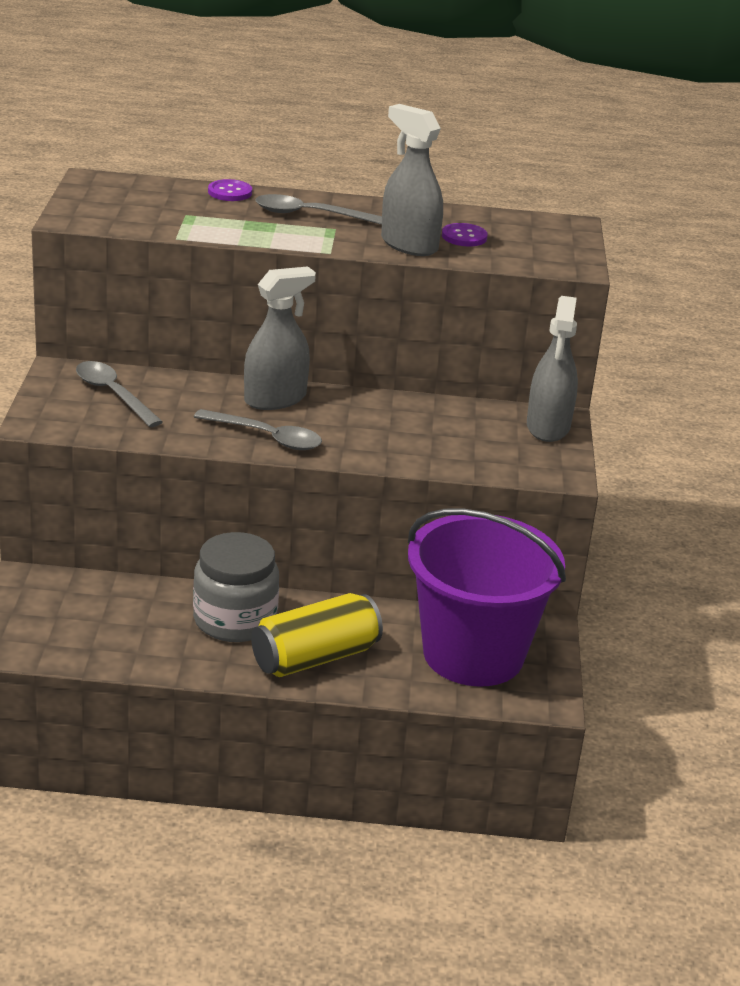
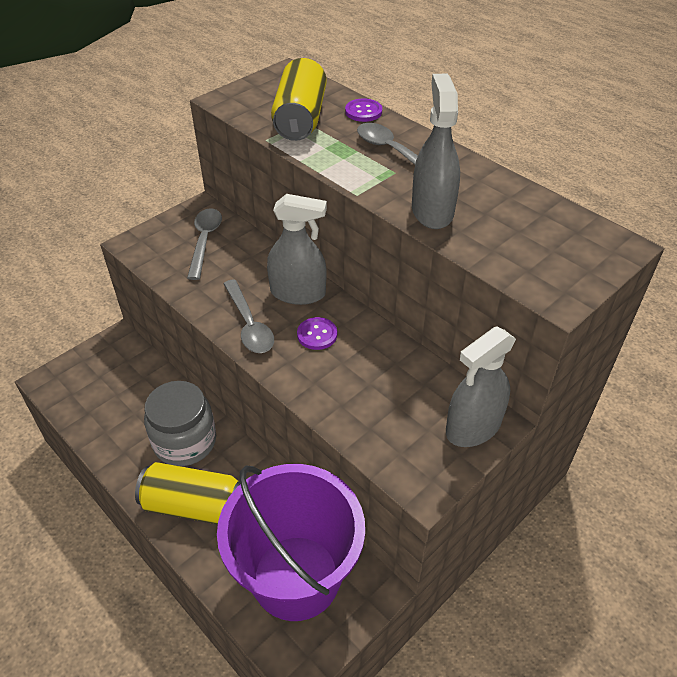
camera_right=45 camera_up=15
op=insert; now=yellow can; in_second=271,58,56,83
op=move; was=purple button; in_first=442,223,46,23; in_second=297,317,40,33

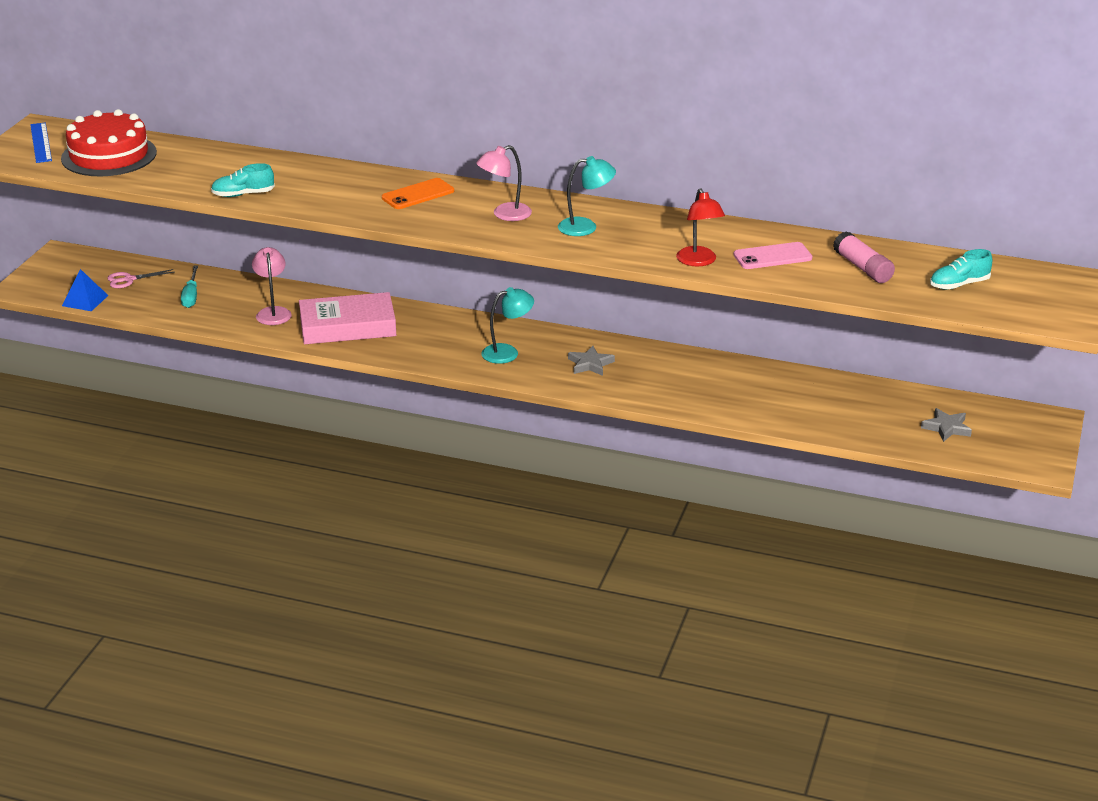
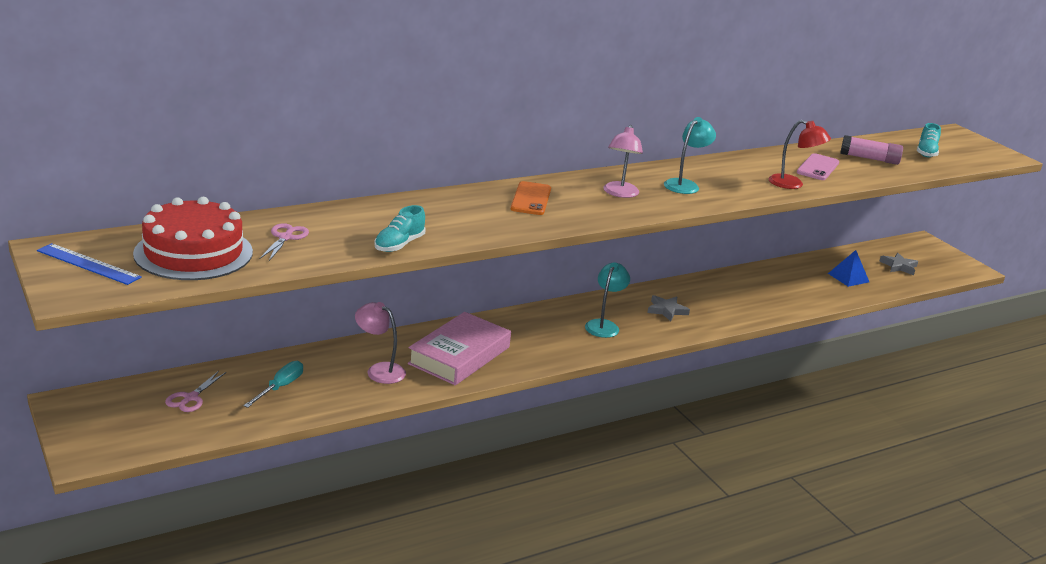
camera_right=-50 camera_up=-5
op=rotate; was=turquoise screwdriver; in_first=181,265,17,43; in_second=243,361,60,47; clockwise=-105
op=insert; now=pink scissors; in_second=260,223,49,38
op=move; was=blue pyramid; in_first=62,269,47,42; in_second=828,250,41,37

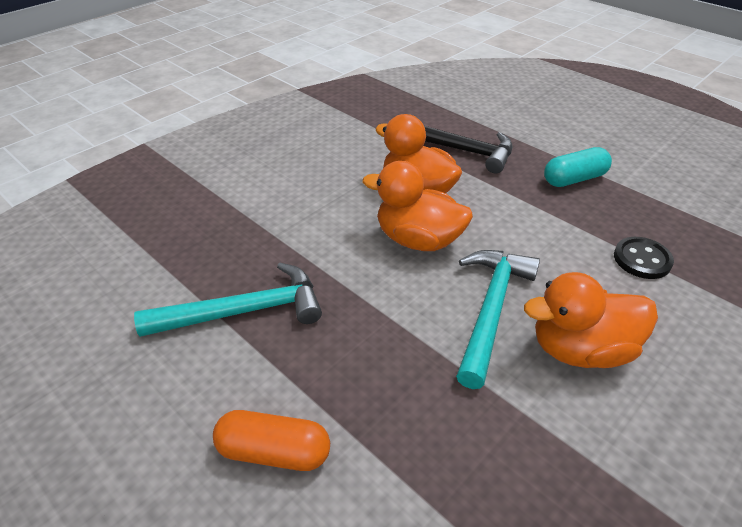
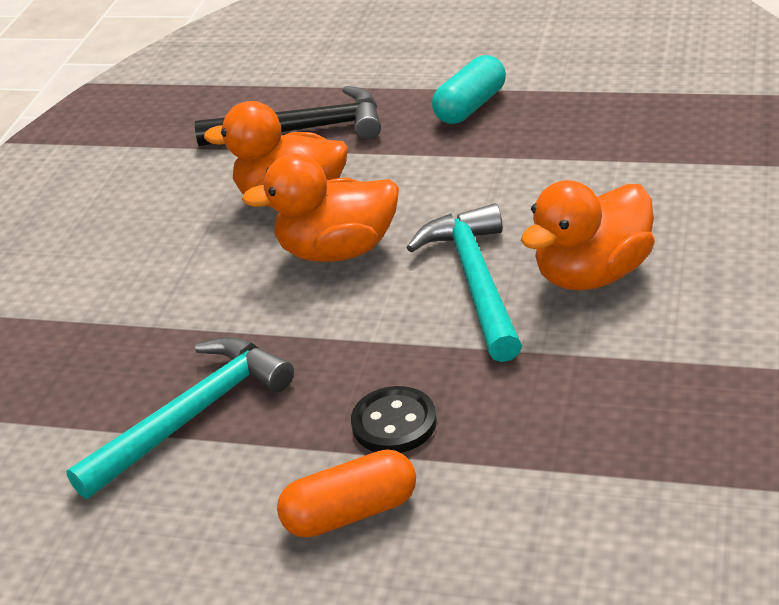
camera_right=-25 camera_up=-5
op=move; was=black button; in_first=614,237,60,42; in_second=351,386,86,67

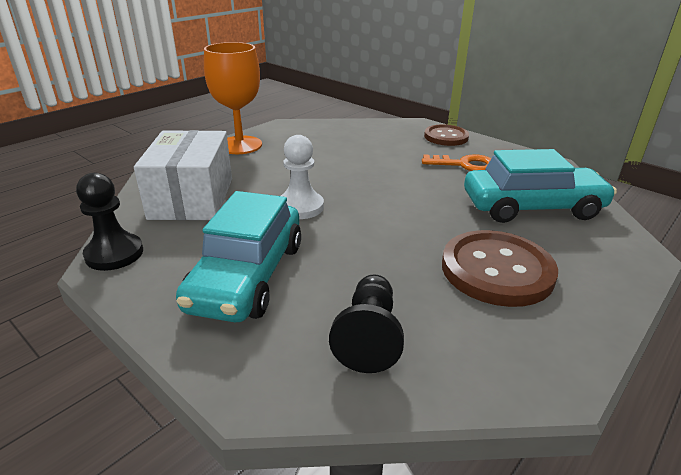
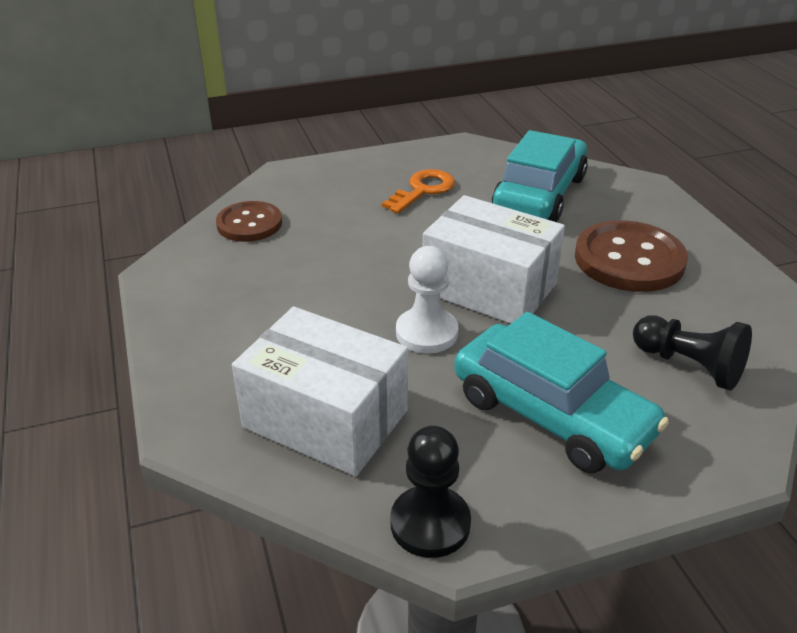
camera_right=-60 camera_up=5
op=move; was=brown button; in_first=424,125,45,21; in_second=216,201,66,41
op=insert; now=white box; in_second=423,195,142,129
op=delete; was=orange goblet; in_first=204,42,58,112

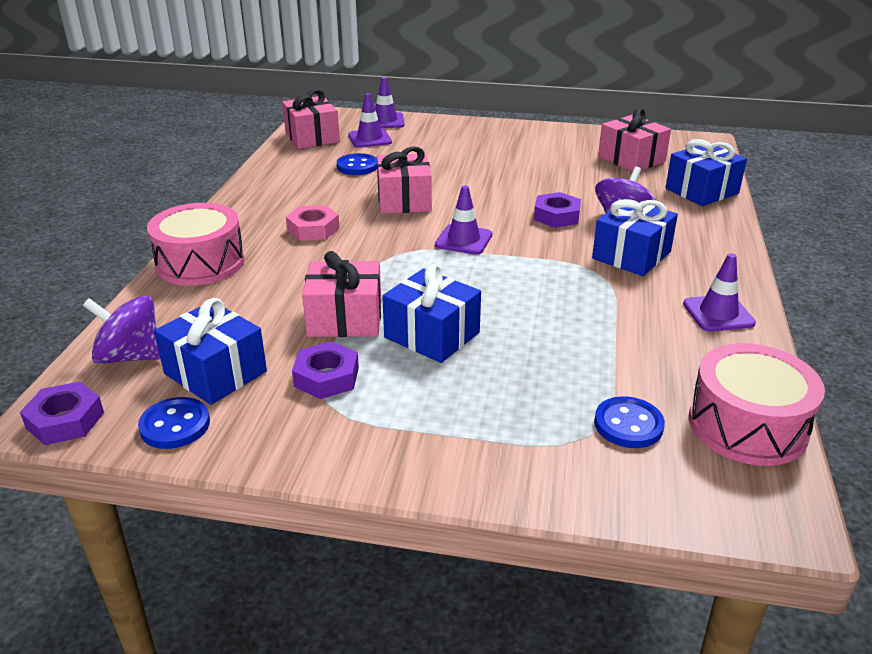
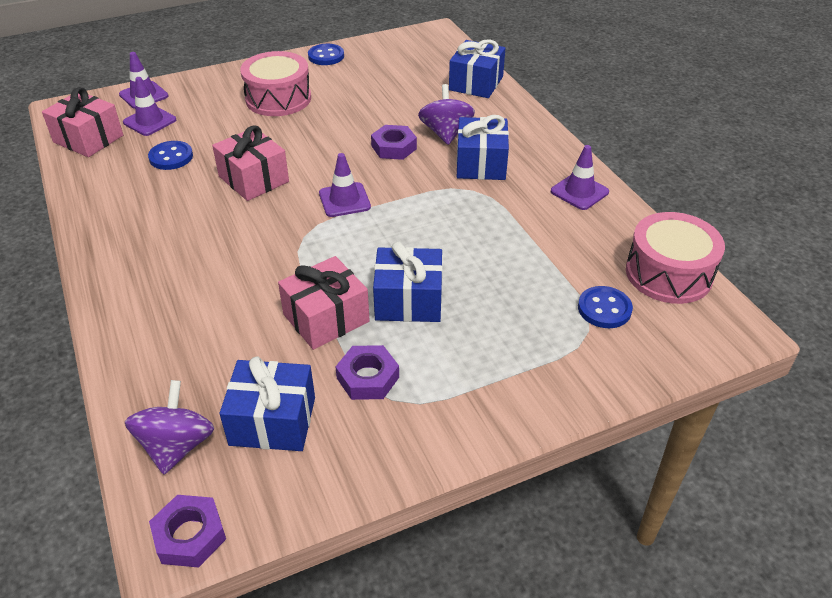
camera_right=-35 camera_up=10
op=rotate; was=purple spinning top; in_first=83,296,77,68; in_second=125,380,89,94; clockwise=120
op=move; was=pink drum; in_first=147,203,98,83; in_second=240,51,71,65
op=move; was=blue button; in_first=138,397,72,52; in_second=308,44,36,21
op=delete; was=pink nut; in_first=286,205,54,36
op=delete; was=pink gift; in_first=598,108,73,64

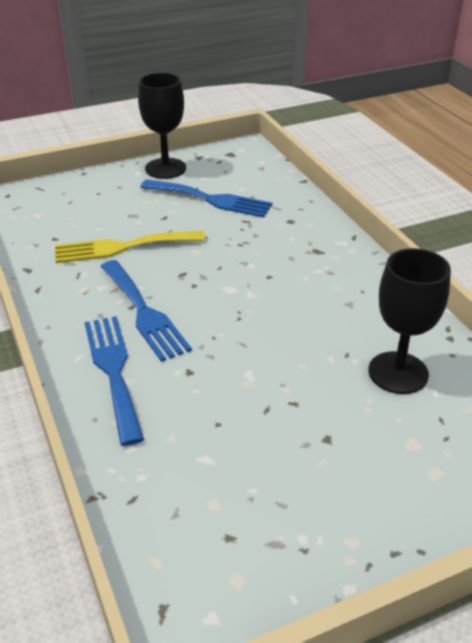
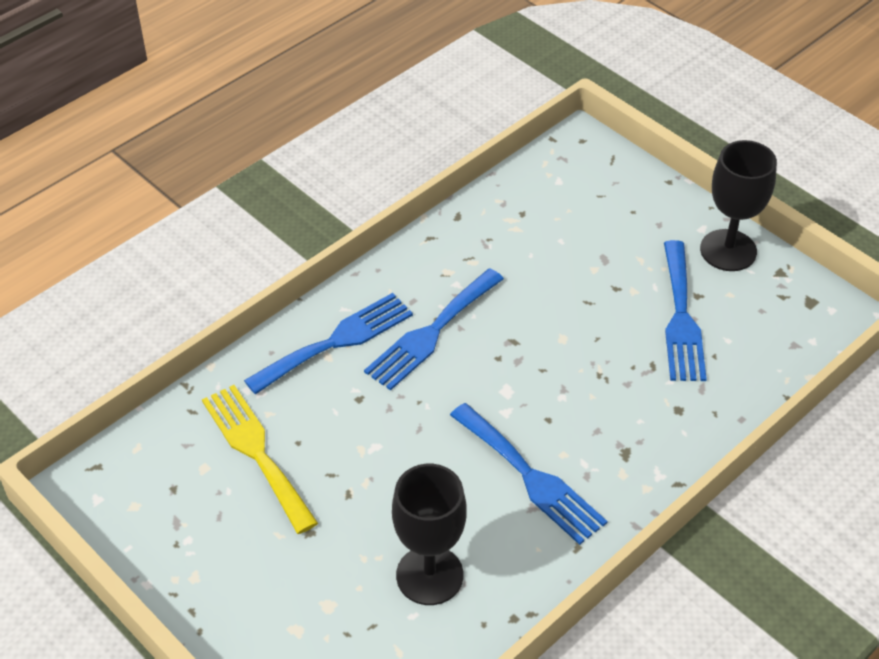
camera_right=70 camera_up=10
op=move; was=yellow fork; in_first=55,231,150,32; in_second=202,385,116,149
op=insert; now=blue fork; in_second=450,403,157,142

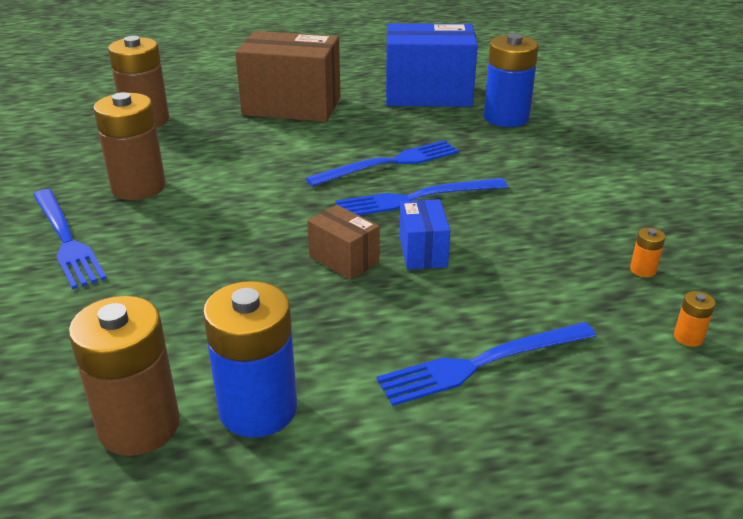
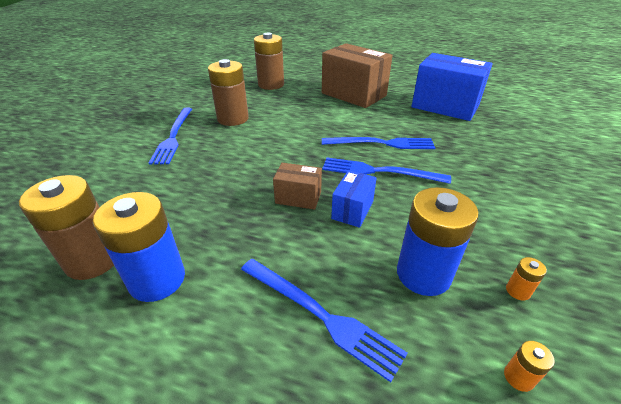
camera_right=30 camera_up=5
op=rotate; was=blue fork; in_first=376,322,220,84; in_second=241,259,167,123; clockwise=-150
op=rotate; was=brown box; in_first=307,205,73,75; in_second=273,163,49,47; clockwise=-60
op=move; was=blue battery; in_first=484,33,54,94; in_second=397,187,82,109

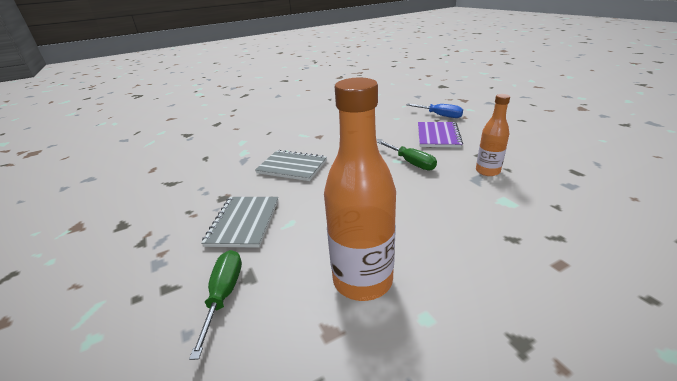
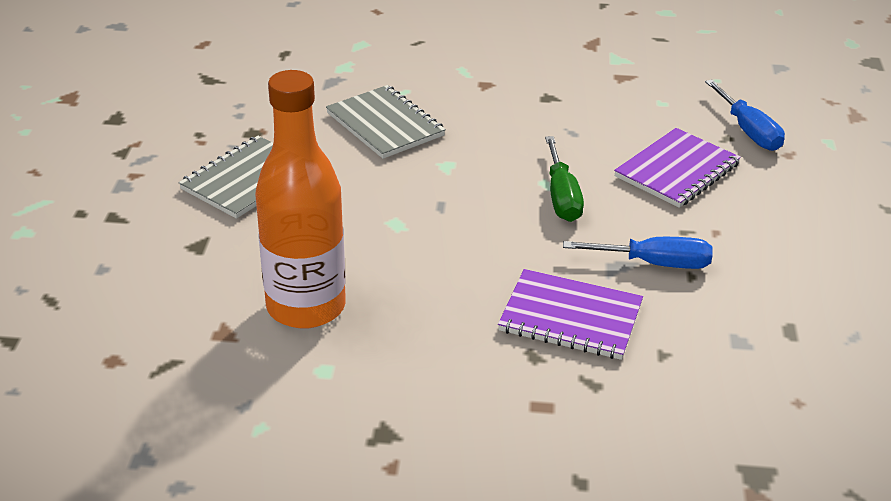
camera_right=30 camera_up=5
op=insert; now=purple notebook; in_second=498,269,145,91
op=replace; was=orange bottle; now=blue screwdriver; in_first=476,94,34,82; in_second=563,237,150,32
op=delete; was=green screwdriver; in_first=189,250,53,110

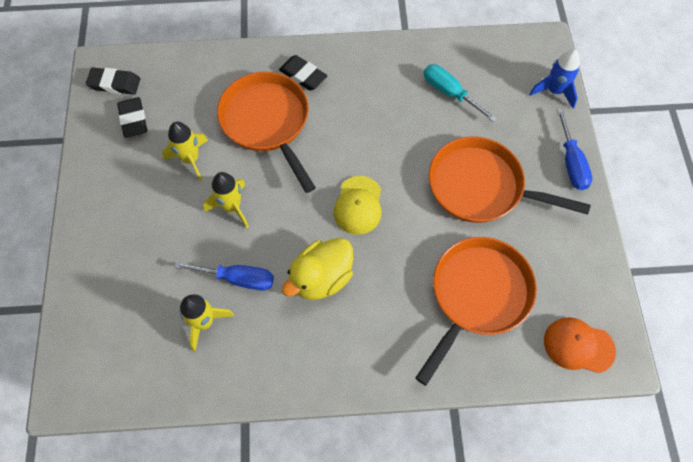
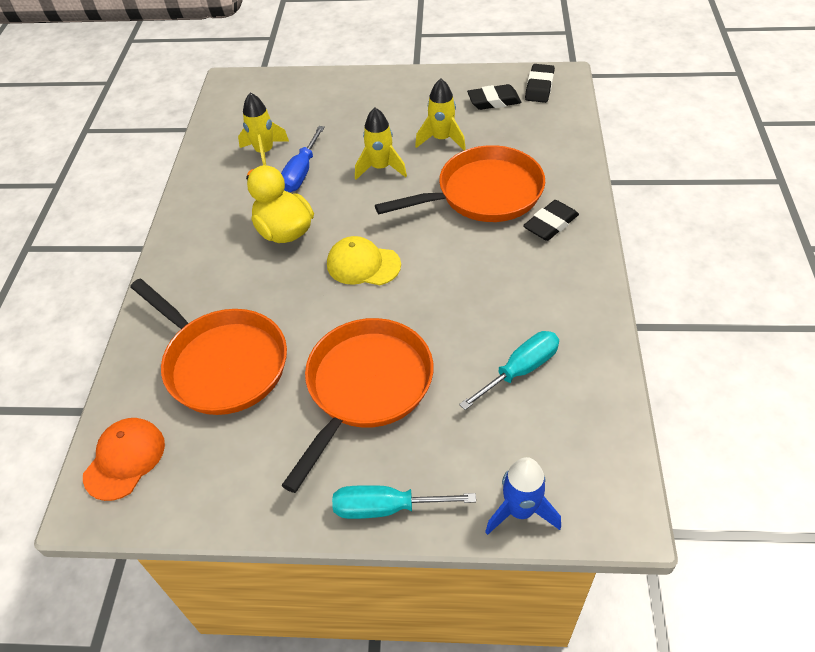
camera_right=100 camera_up=-15
op=recolor; was=blue screwdriver; now=turquoise screwdriver; in_first=557,108,35,82; in_second=332,485,144,34

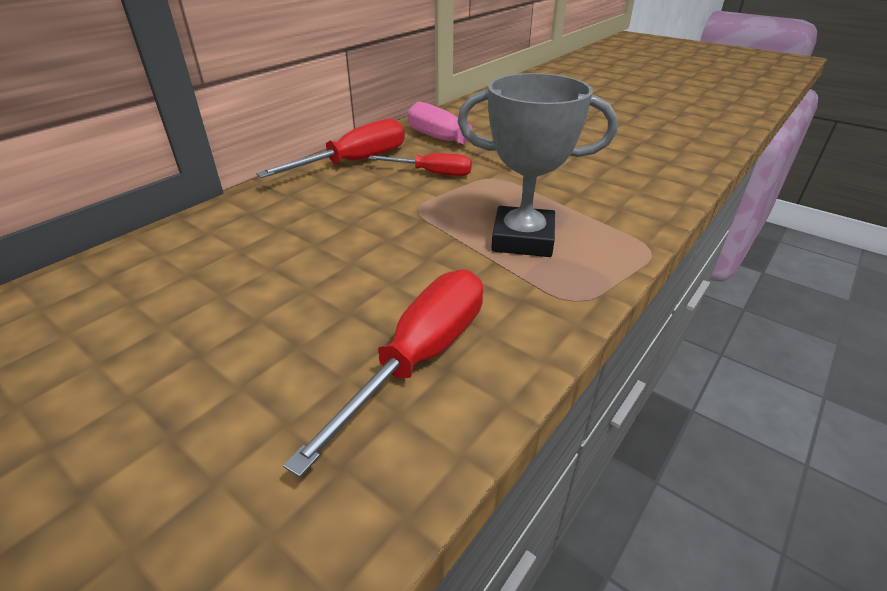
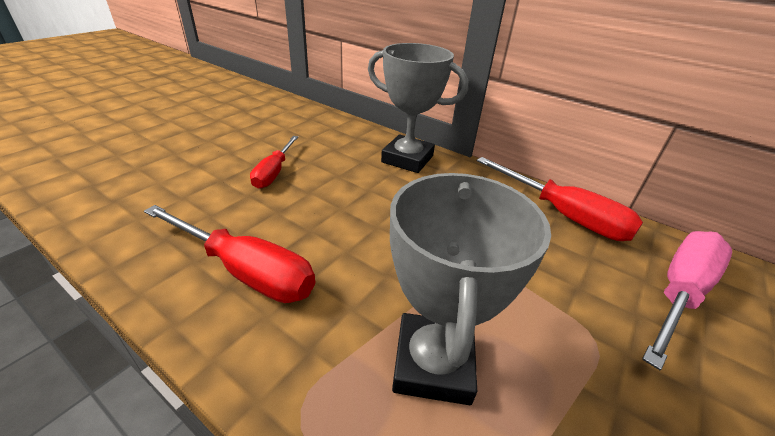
camera_right=85 camera_up=0
op=move; was=red screwdriver; in_first=368,153,104,23; in_second=250,136,48,53
op=insert; now=grey trophy; in_second=368,43,100,130

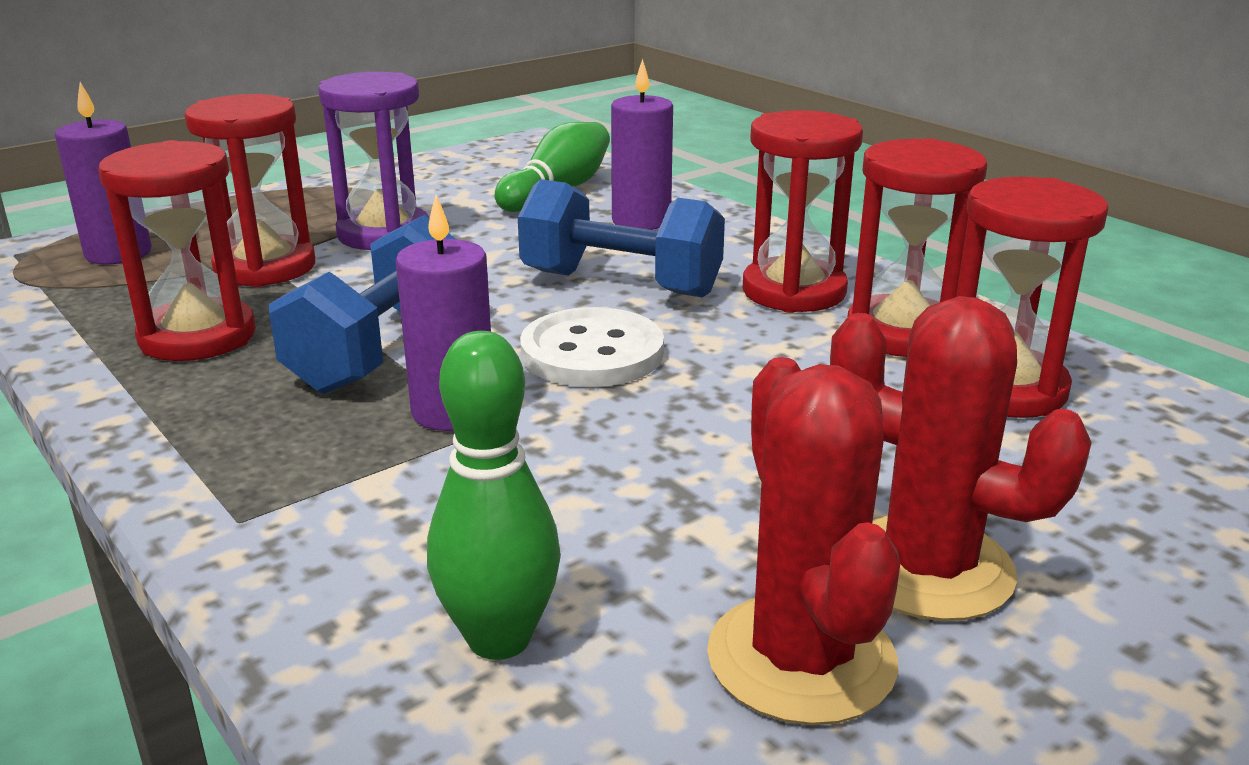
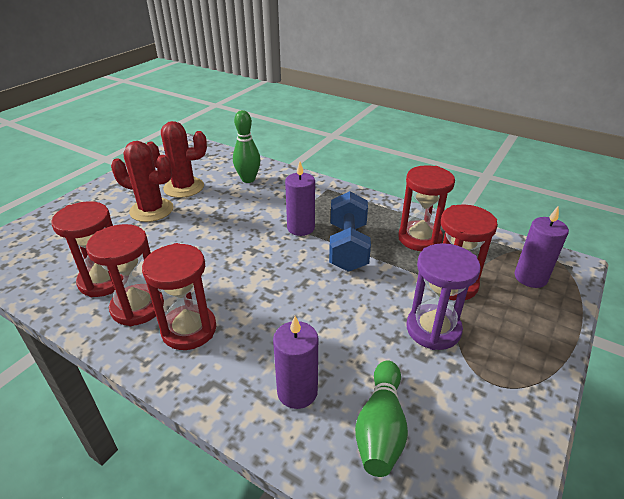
camera_right=160 camera_up=10
op=rotate; was=red cactus; in_first=707,357,193,368; in_second=147,121,60,77; clockwise=-60
op=delete; was=blue dumbbell; in_first=518,179,207,119
op=delete; was=white button; in_first=520,307,144,80

